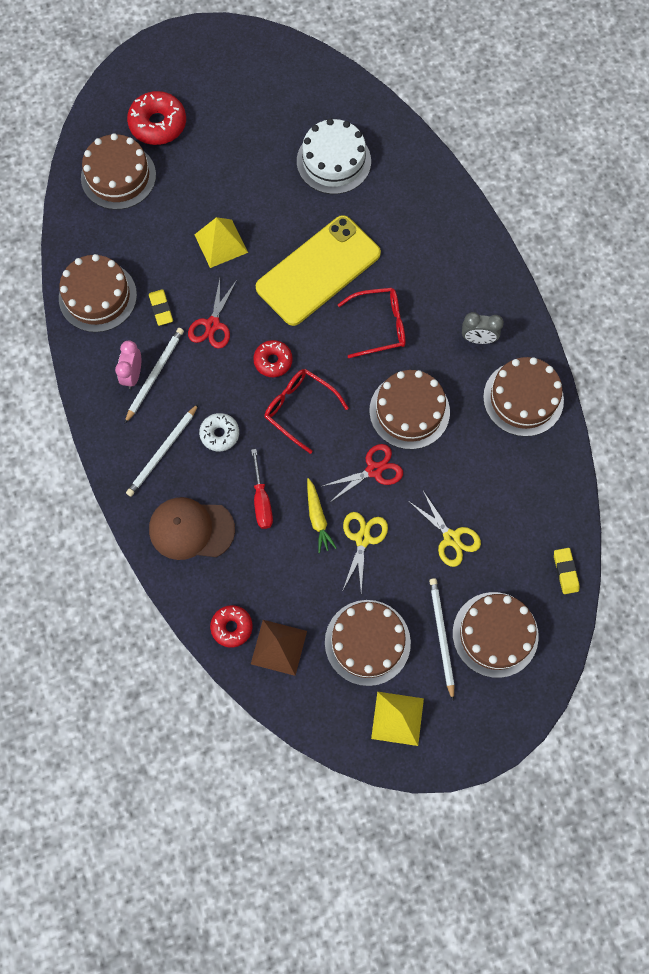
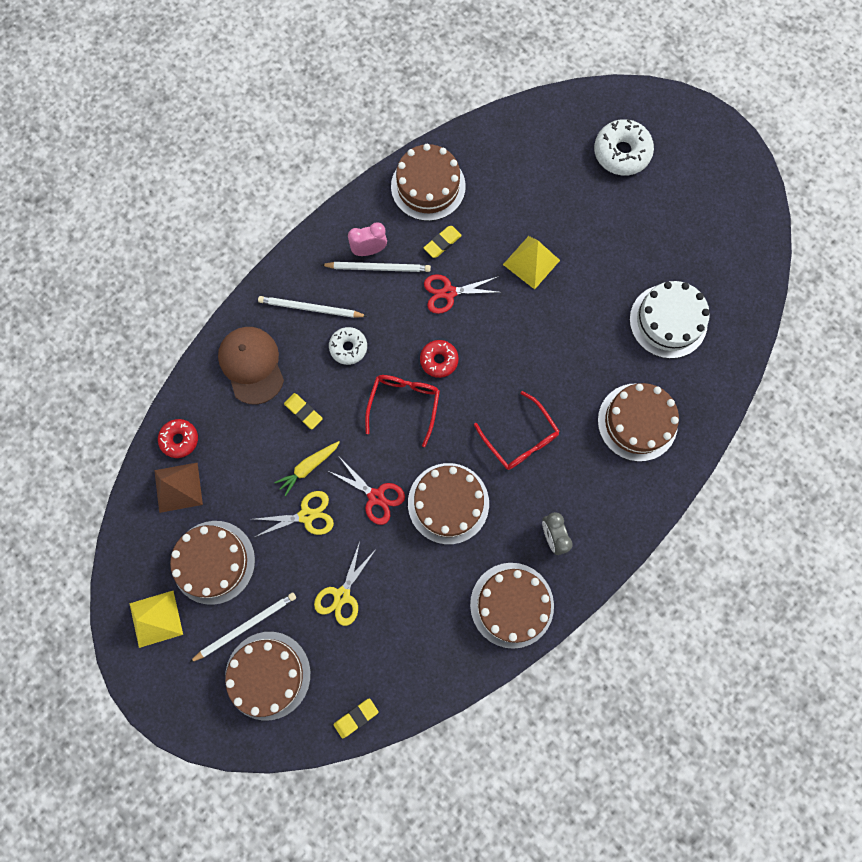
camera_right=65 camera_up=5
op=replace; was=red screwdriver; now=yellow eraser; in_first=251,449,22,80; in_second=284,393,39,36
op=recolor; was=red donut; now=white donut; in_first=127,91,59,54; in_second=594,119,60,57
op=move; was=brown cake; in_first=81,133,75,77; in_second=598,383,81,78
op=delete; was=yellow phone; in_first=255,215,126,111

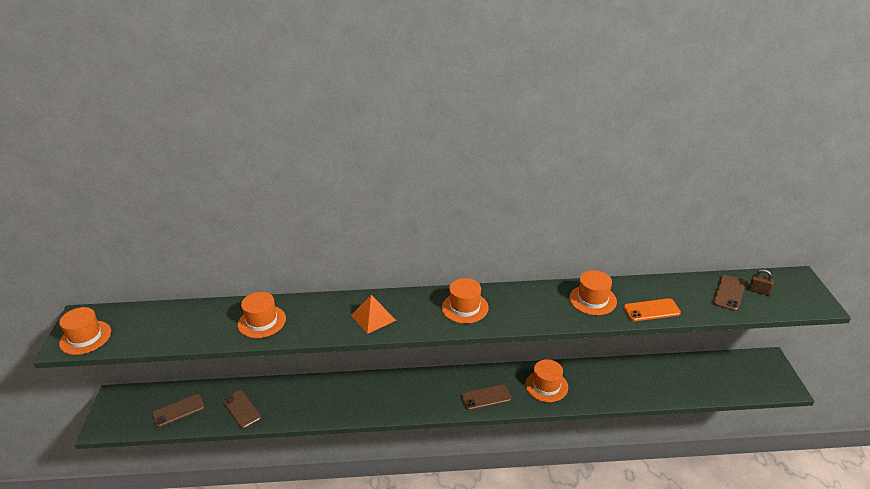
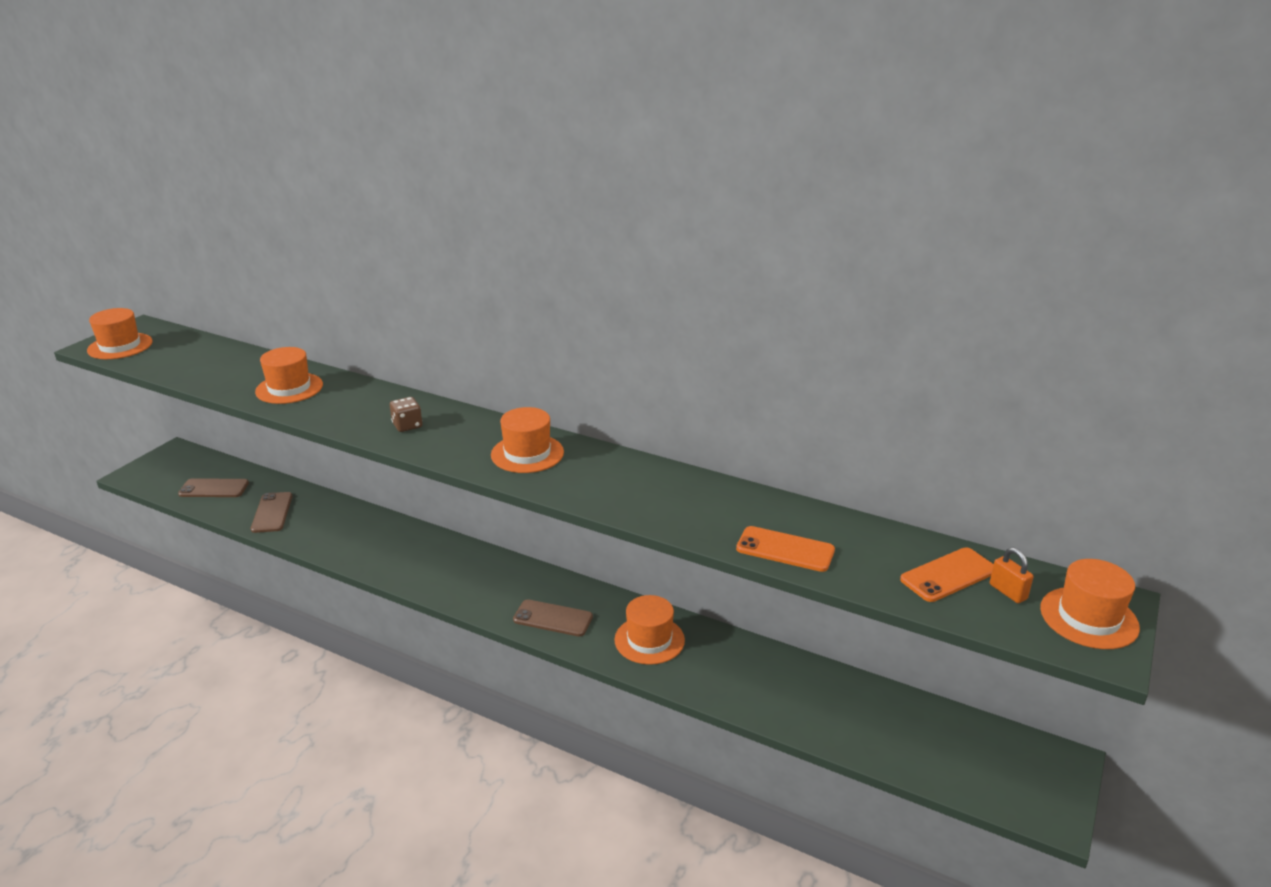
camera_right=30 camera_up=-5
op=replace; was=orange pyramid; now=brown dice; in_first=351,295,45,39; in_second=390,397,32,35
op=recolor; was=brown phone; now=orange phone; in_first=713,275,33,36; in_second=900,547,94,55
op=recolor; was=brown padlock; now=orange padlock; in_first=749,269,25,26; in_second=990,548,44,55
op=move; was=orange hat; in_first=570,270,47,45; in_second=1040,559,100,90

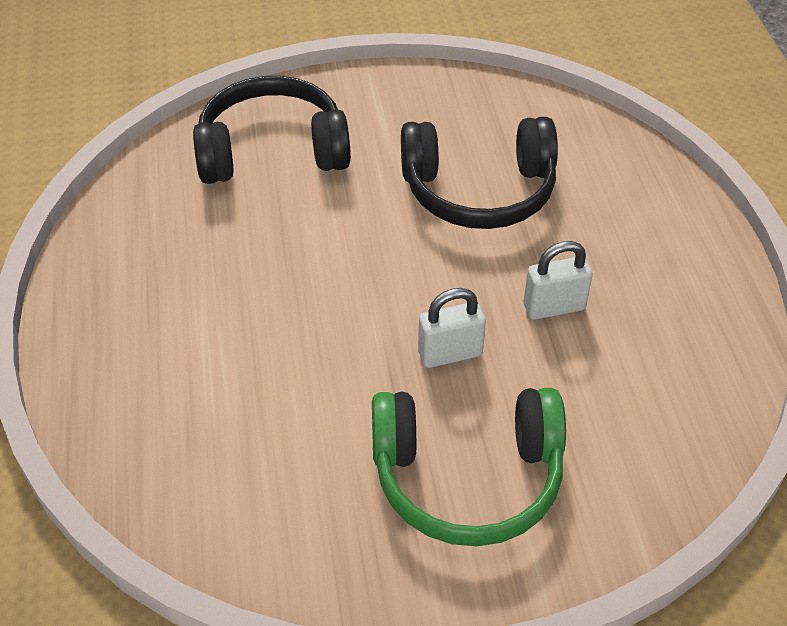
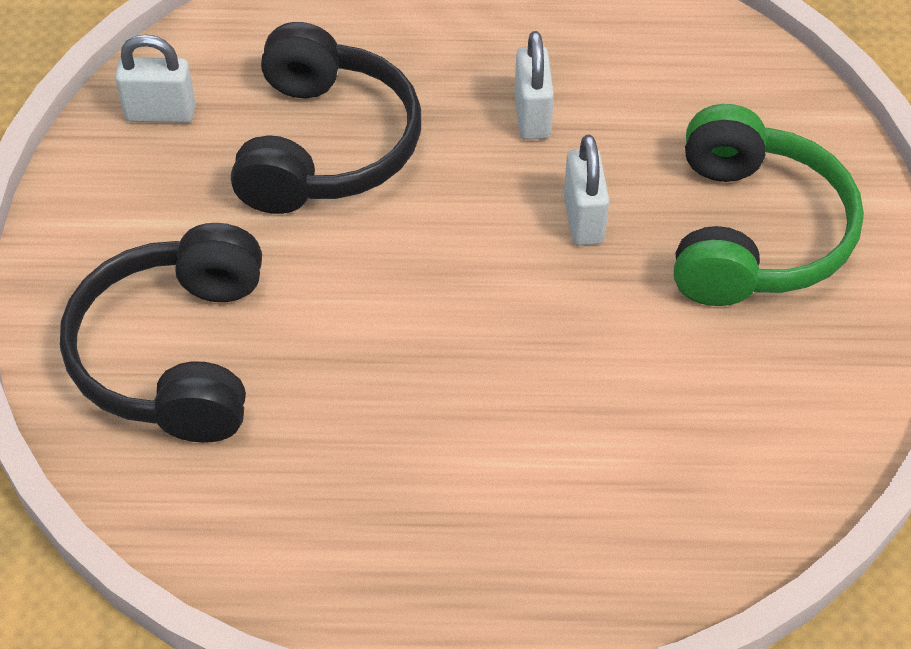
camera_right=-80 camera_up=5
op=insert; now=white padlock; in_second=115,34,80,89

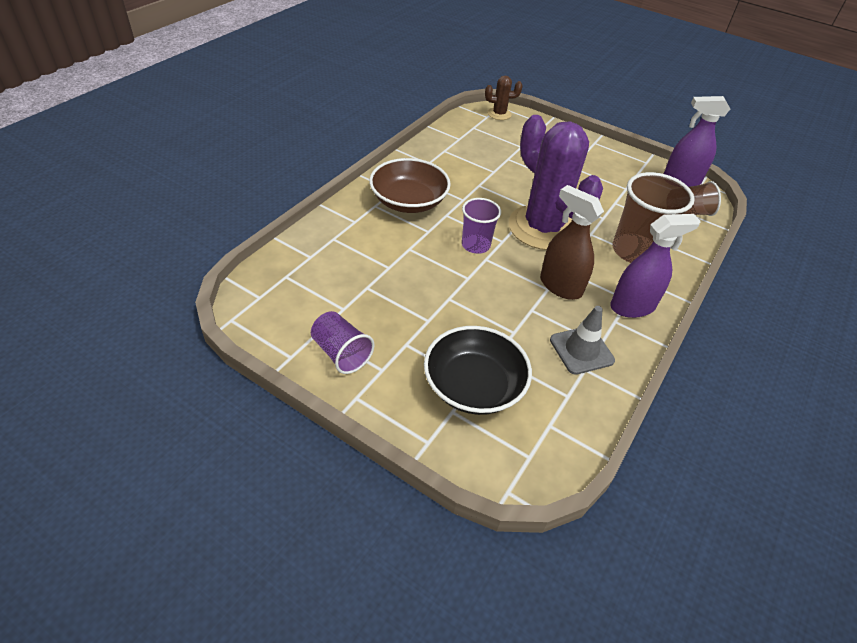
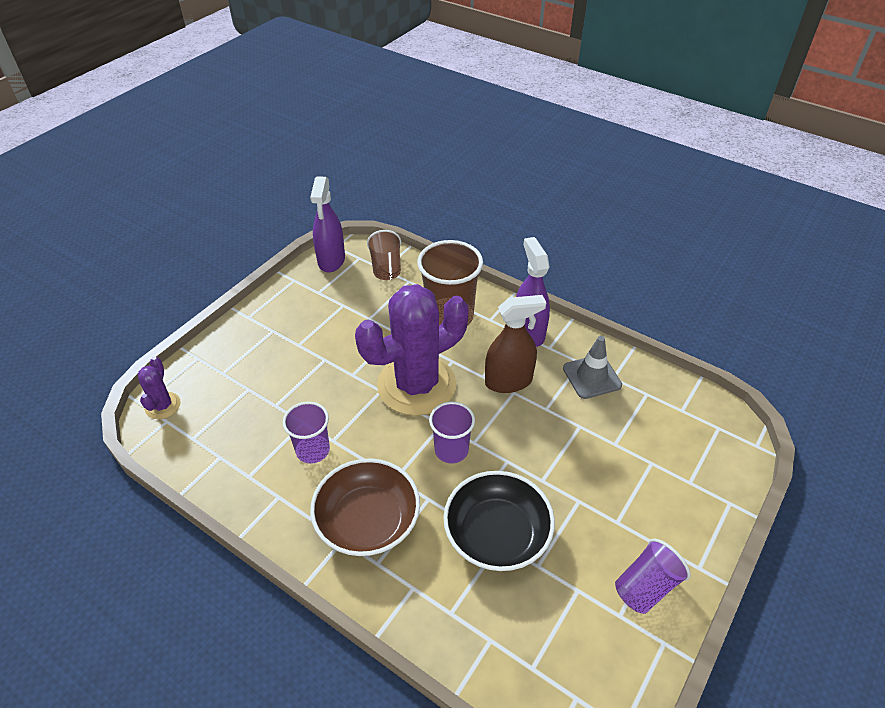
camera_right=-85 camera_up=0
op=recolor; was=brown cactus; now=purple cactus; in_first=485,75,38,45; in_second=138,356,43,63
op=insert; now=purple cup; in_second=283,402,47,62
op=move; was=black bowl; in_first=424,326,108,89; in_second=443,471,112,100
op=rotate; was=brown spray bottle; in_first=540,185,64,115; in_second=485,295,61,98; clockwise=-150

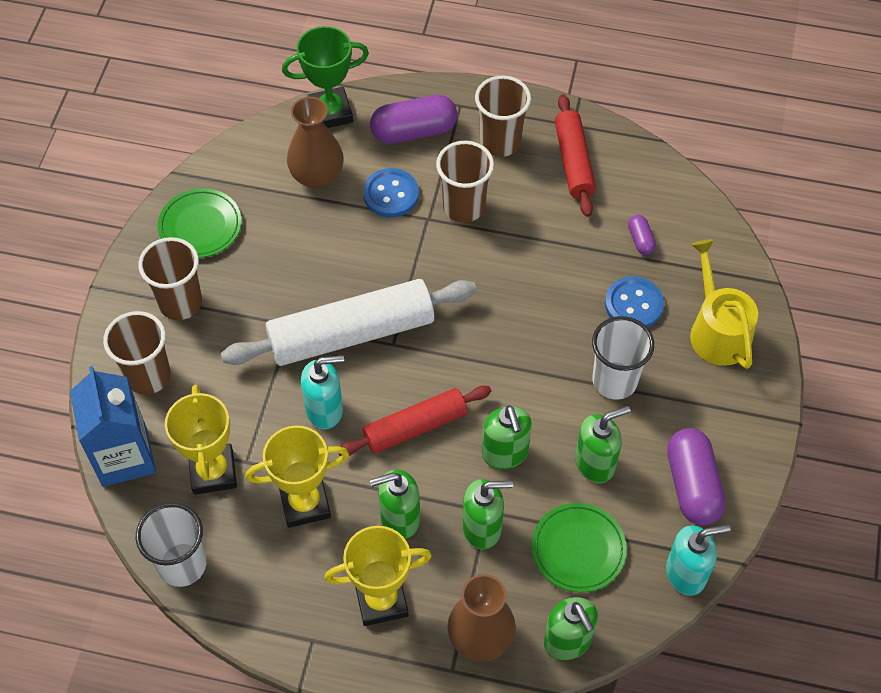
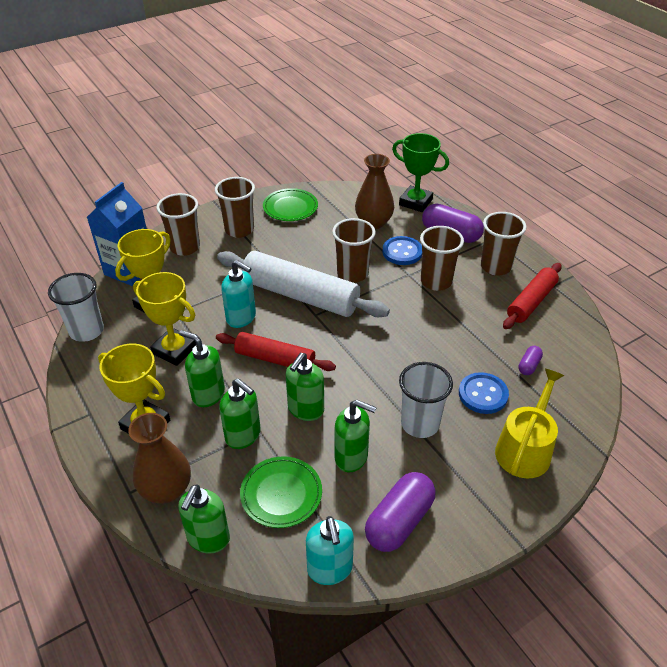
camera_right=45 camera_up=-15
op=rotate; was=turquoise soap dispenser; in_first=666,524,64,72; in_second=306,516,48,69; clockwise=45
op=insert; now=brown cup; in_second=332,218,44,65

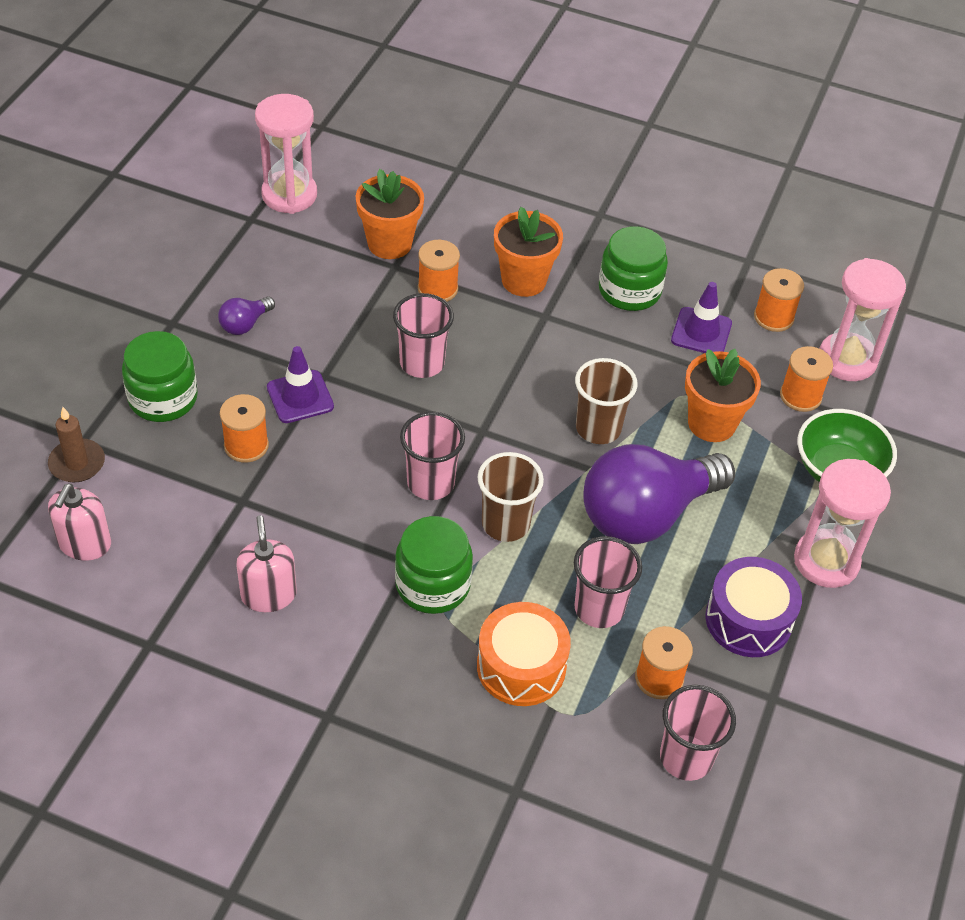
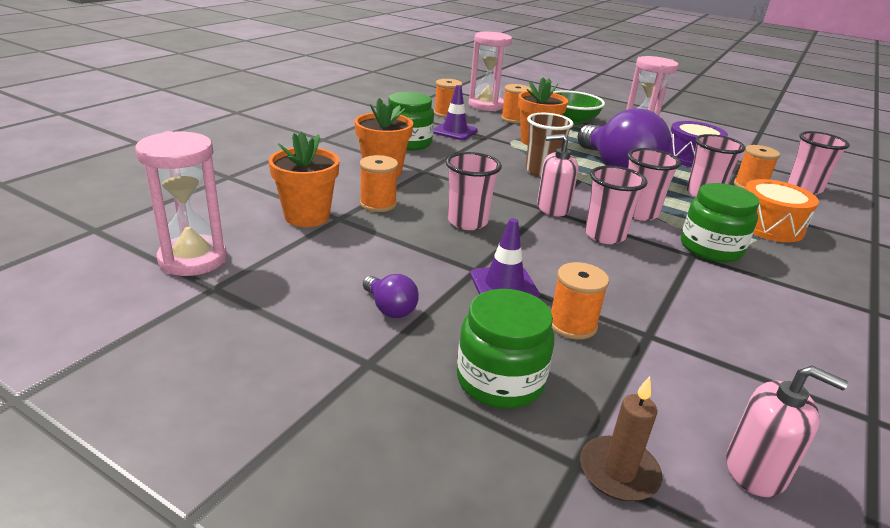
camera_right=-80 camera_up=-20
op=move; was=pink soap dispenser; in_first=236,515,61,97; in_second=537,134,41,82
op=recolor; was=brown cup; now=pink cup; in_first=477,452,67,90; in_second=627,148,54,73

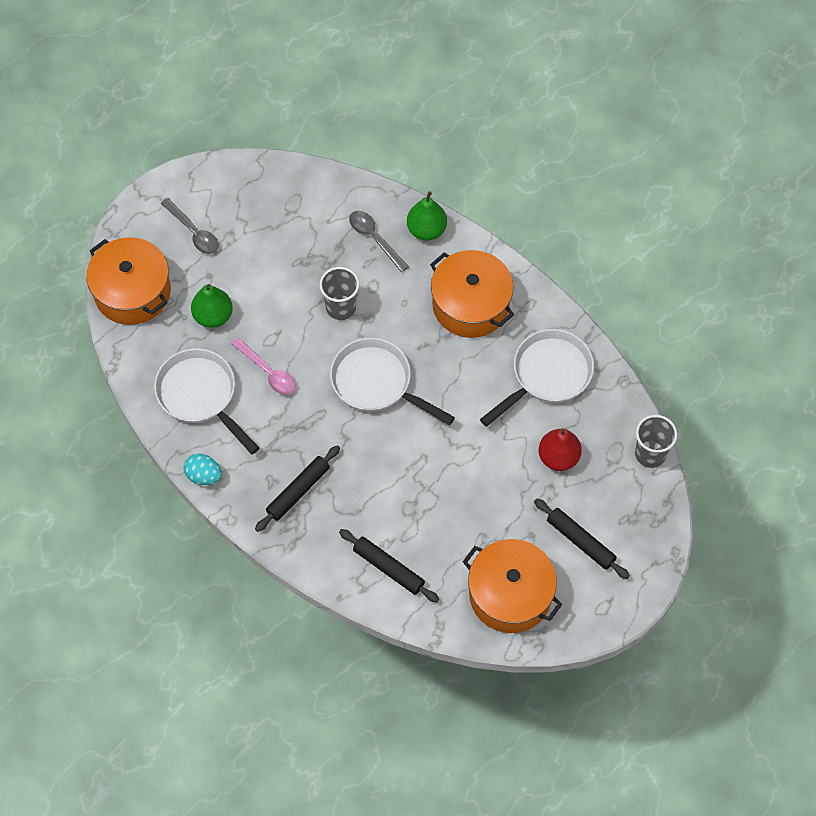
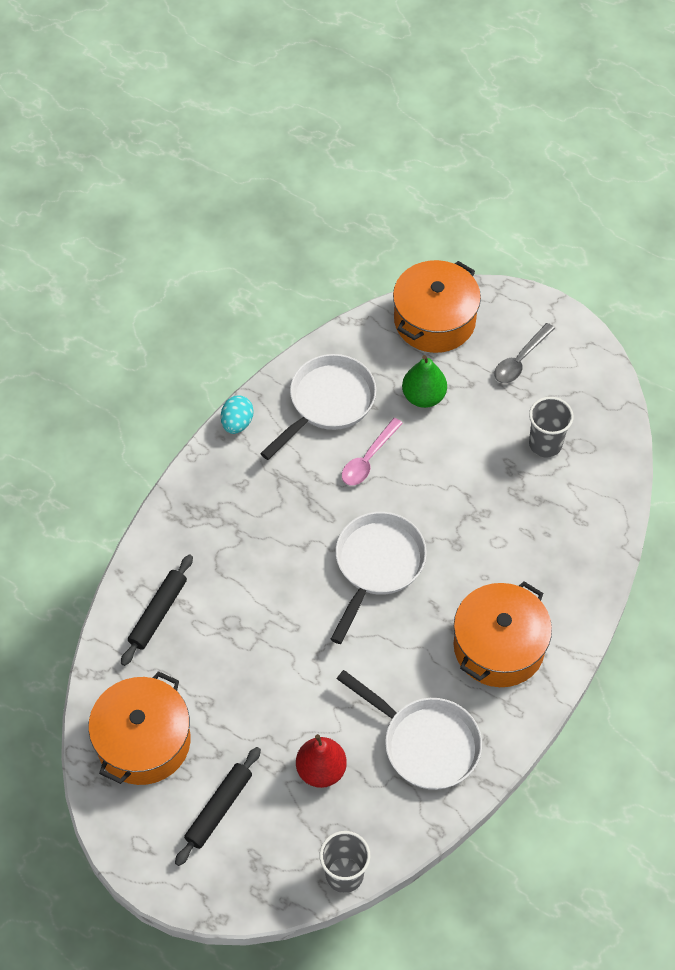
camera_right=80 camera_up=-5
op=move; was=grey cup; in_first=319,267,40,53; in_second=529,397,45,61
op=delete; was=black rolling pin; in_first=255,445,85,87
op=delete; was=grey spoon; in_first=349,211,60,61
op=delete; was=green pear; in_first=407,191,40,50

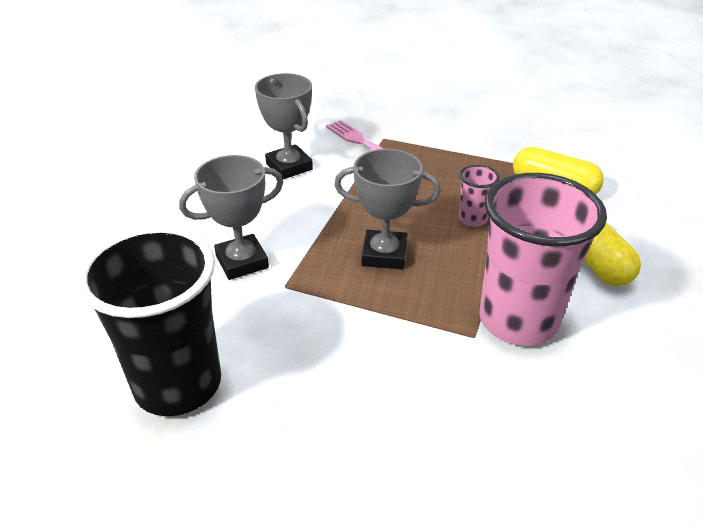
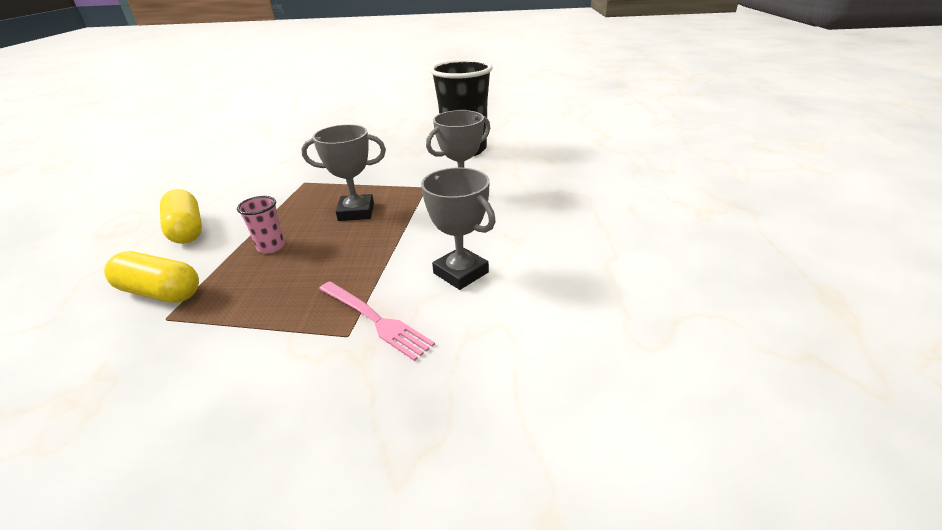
camera_right=170 camera_up=-5
op=delete; was=pink cup; in_first=479,173,128,173

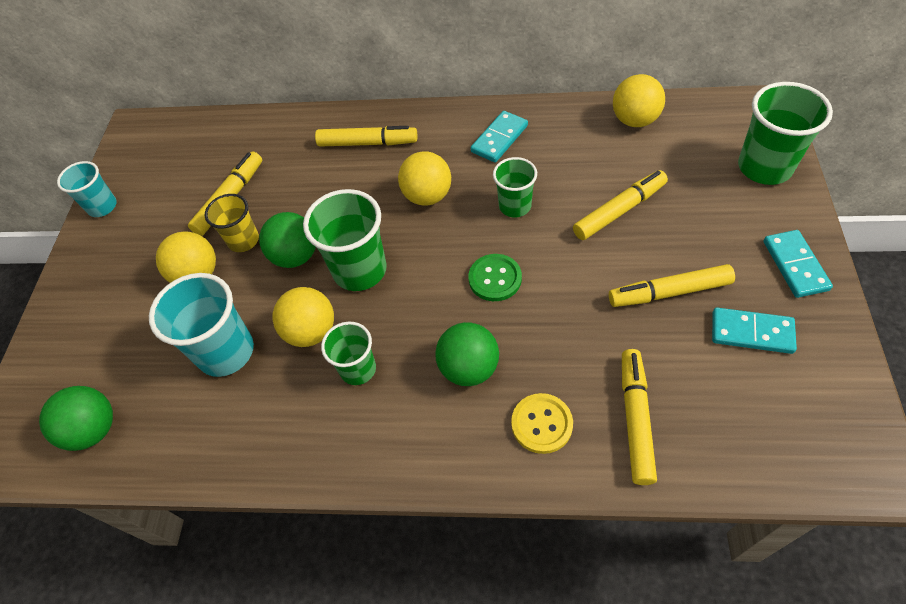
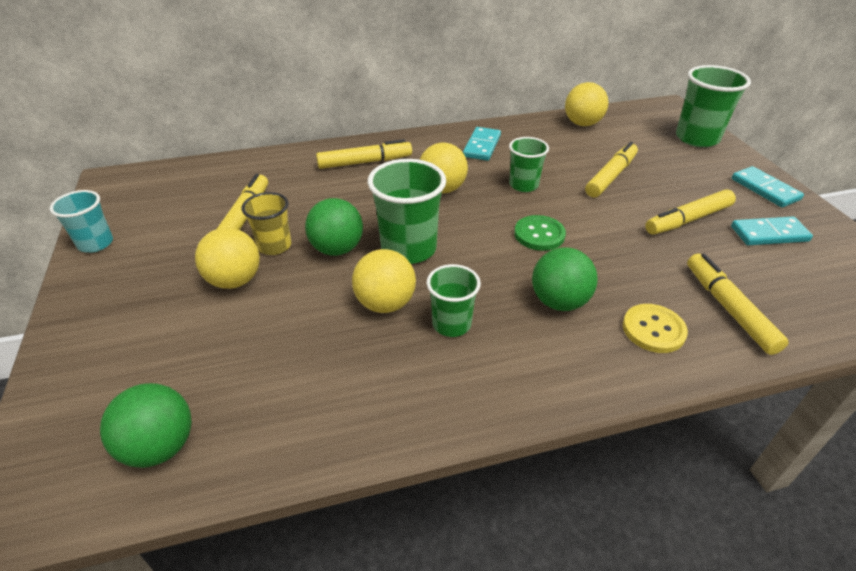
camera_right=-25 camera_up=-15
op=delete; was=turquoise cup; in_first=149,273,105,104

